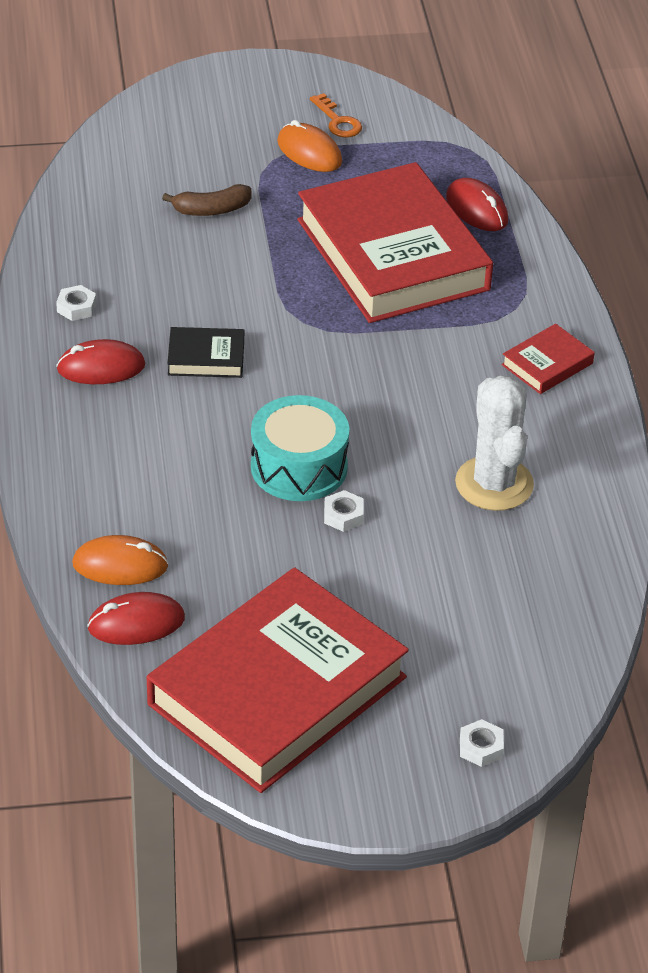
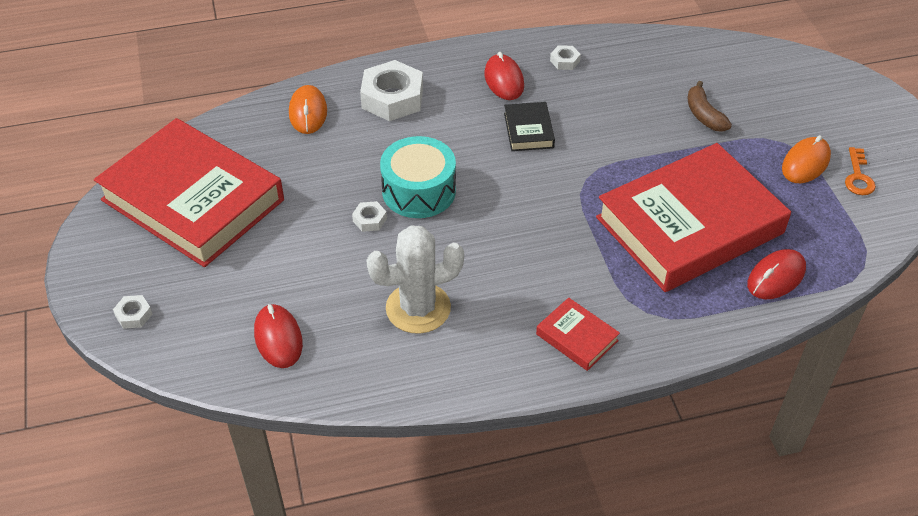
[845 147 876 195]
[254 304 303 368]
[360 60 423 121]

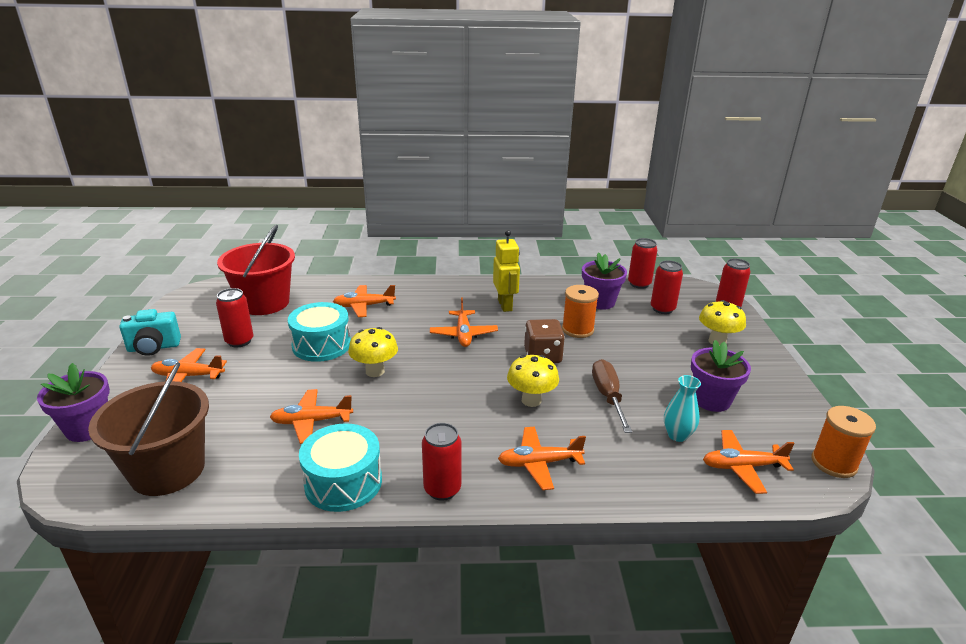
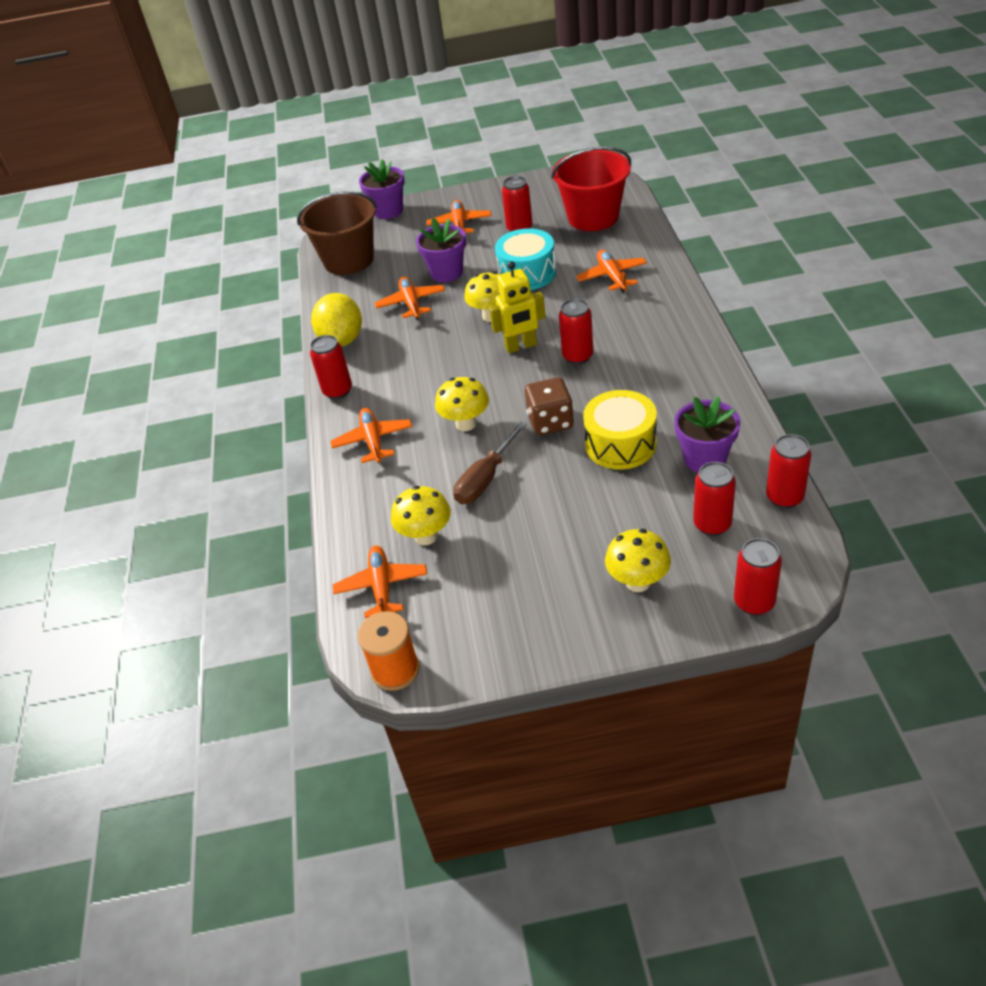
[489 261 546 353]
[583 390 657 470]
[559 299 593 365]
[119 309 181 356] (first image)
[416 218 466 283]
[453 421 527 504]
[391 486 451 545]
[311 293 362 347]

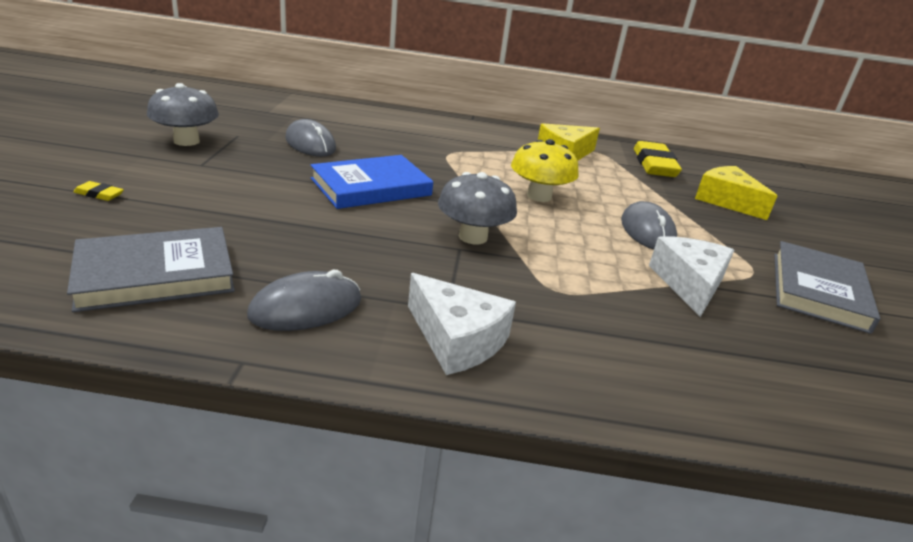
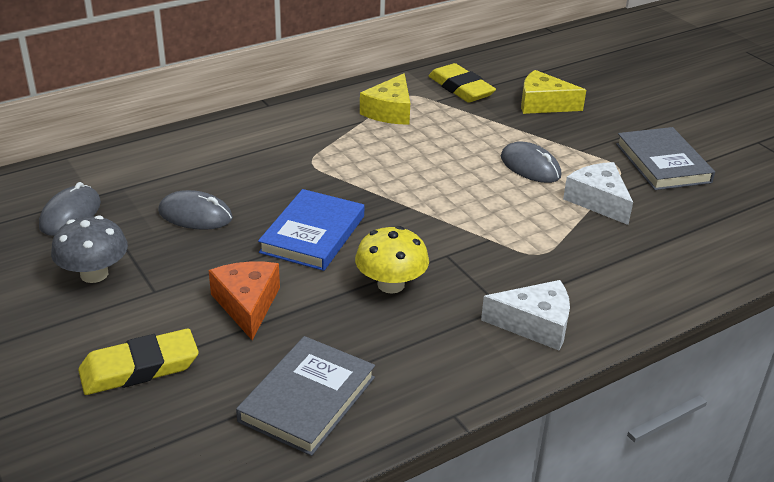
[355 226 429 294]
[438 172 517 244] (first image)
[78 329 199 395]
[39 182 101 236]
[209 261 280 340]

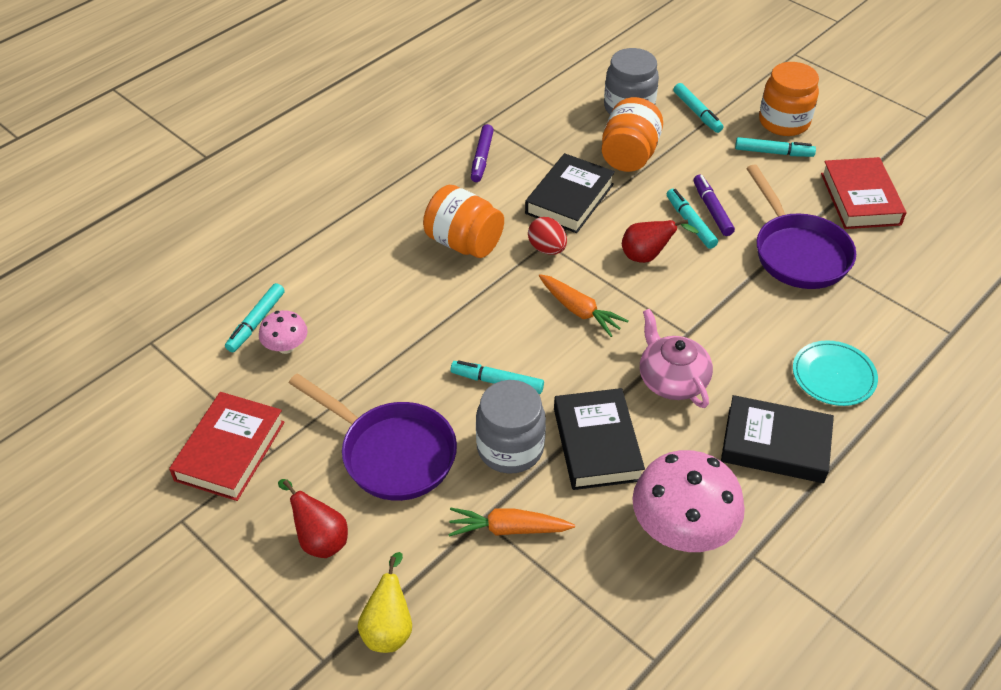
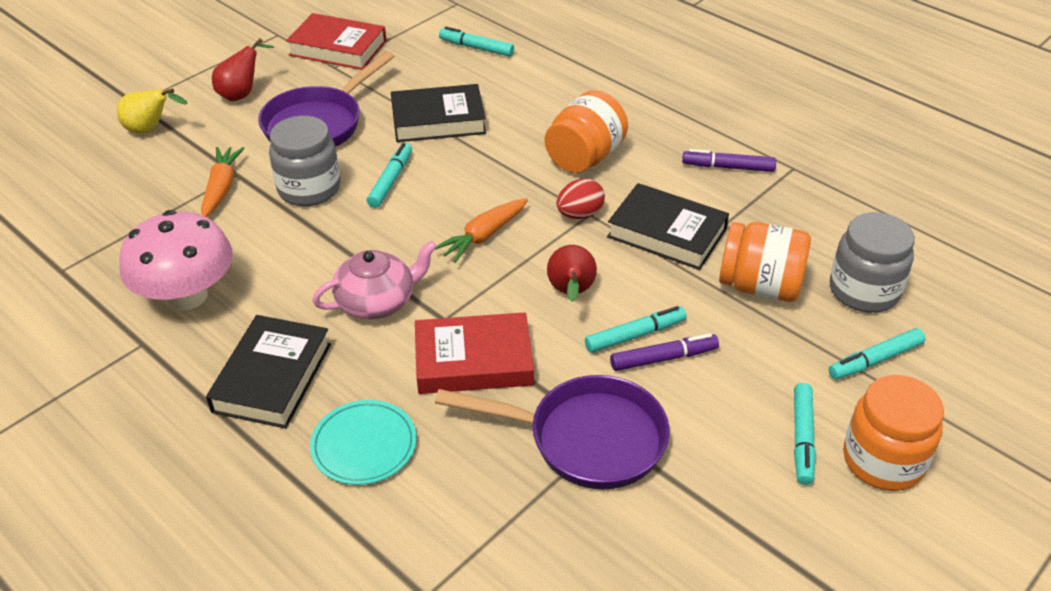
[415 312 534 394]
[435 375 670 489]
[259 310 308 354] (first image)
[391 84 486 142]

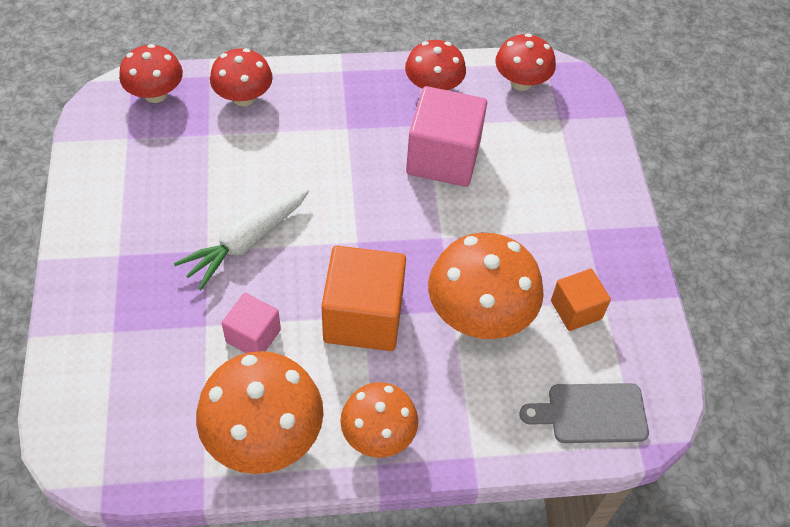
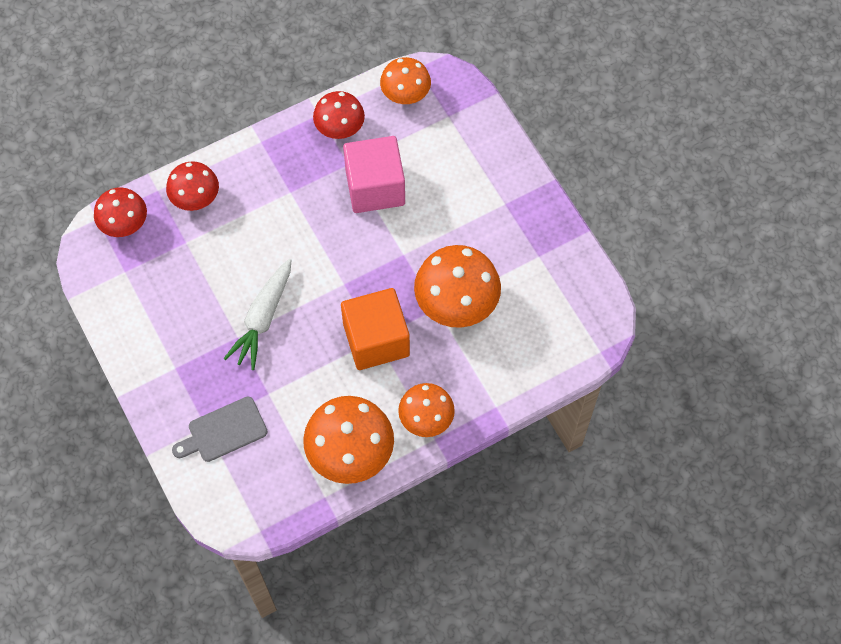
[380 57 431 104]
[551 269 611 331] (first image)
[222 293 281 353] (first image)
[172 397 268 462]

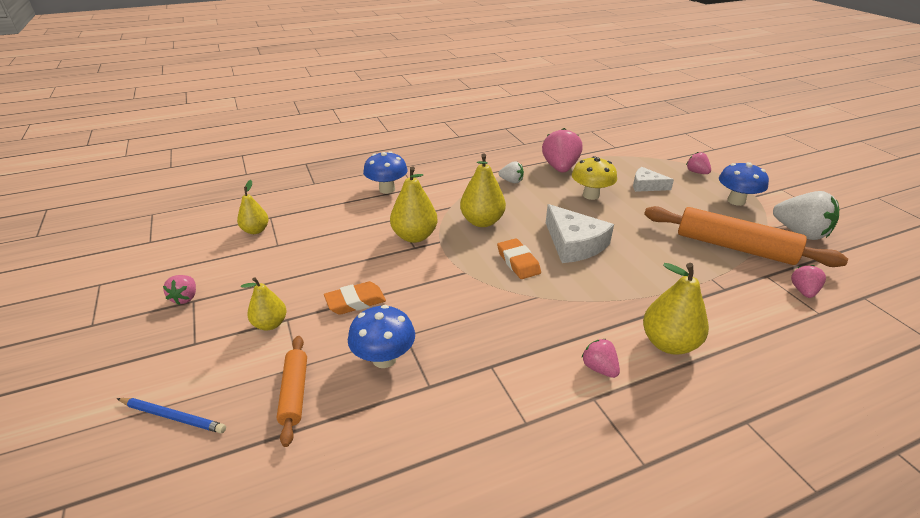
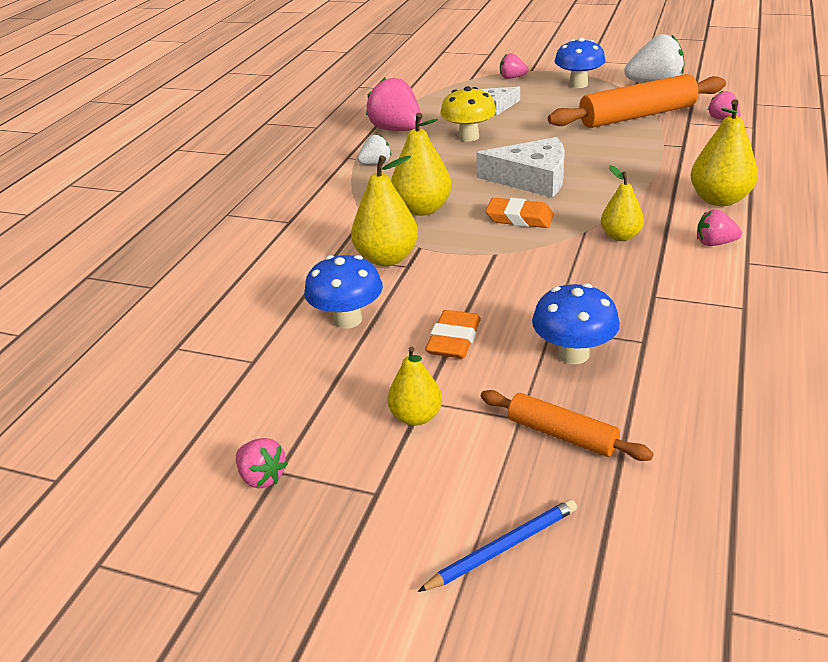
[304 255 383 329]
[601 165 644 241]

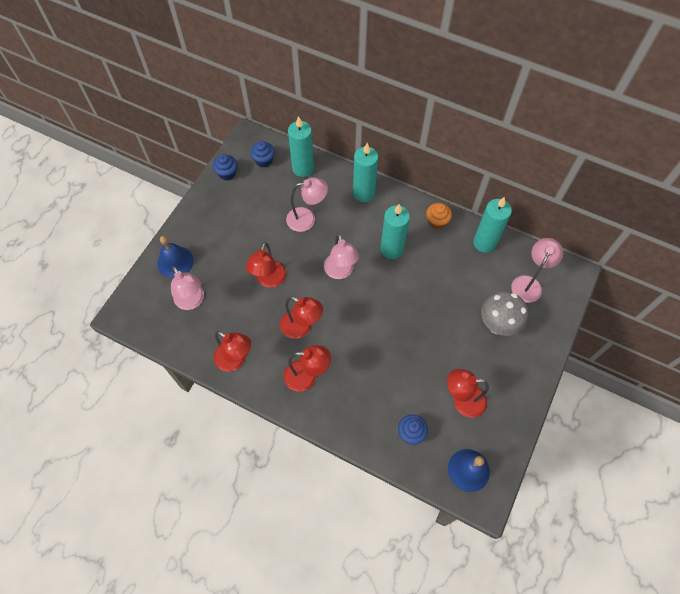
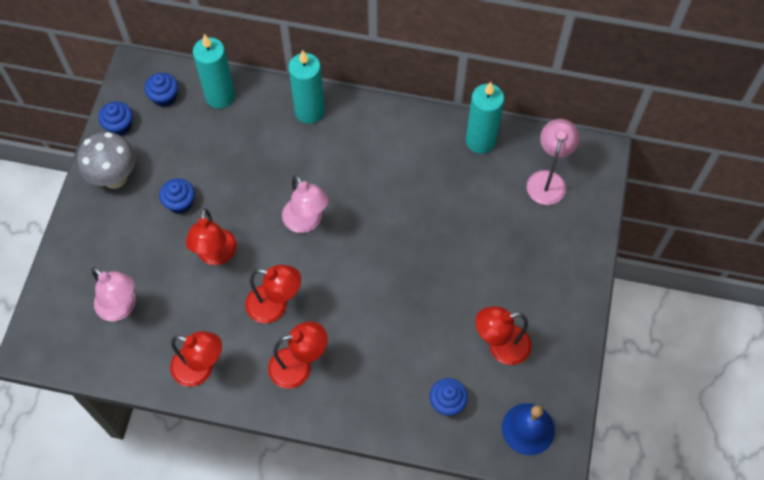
[286 177 328 232] (first image)
[426 203 452 229] (first image)
[380 204 410 259] (first image)
[157 236 194 278] (first image)
[77 132 136 189]
[159 178 195 214]

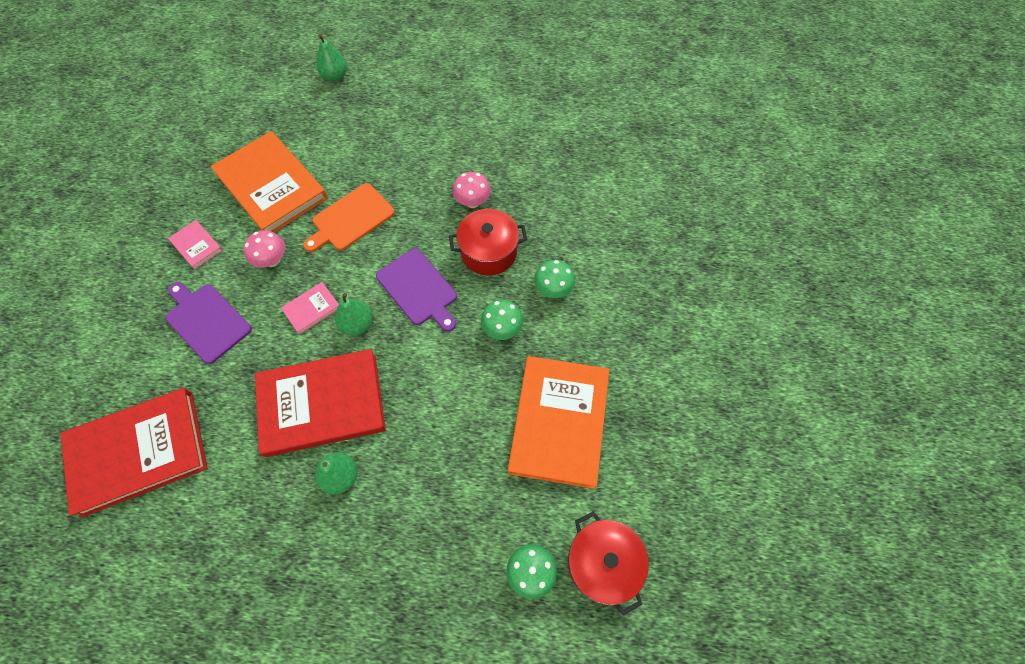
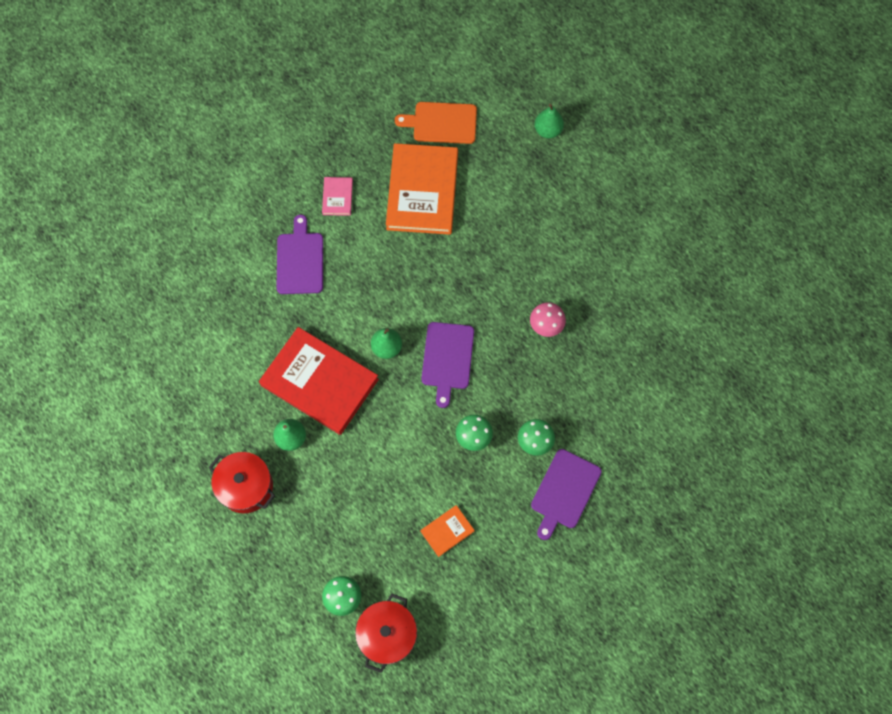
[395 102 477 144]
[209 452 275 513]
[243 230 285 267] (first image)
[281 282 339 335] (first image)
[420 505 475 557]
[60 388 208 518] (first image)
[531 449 602 540]

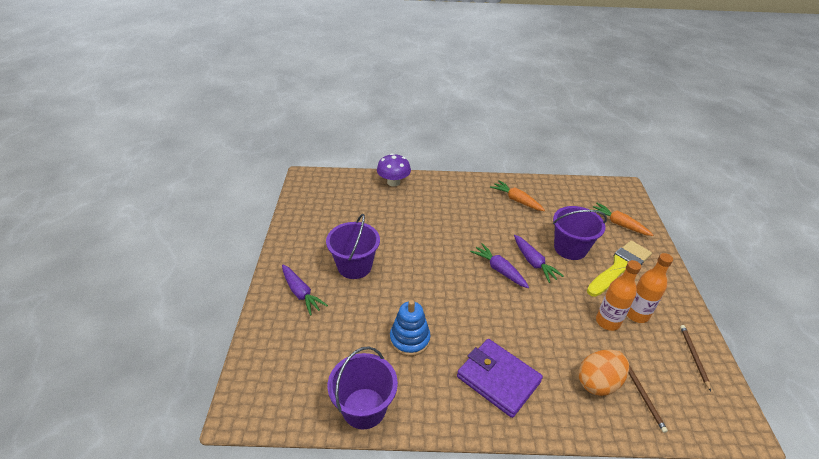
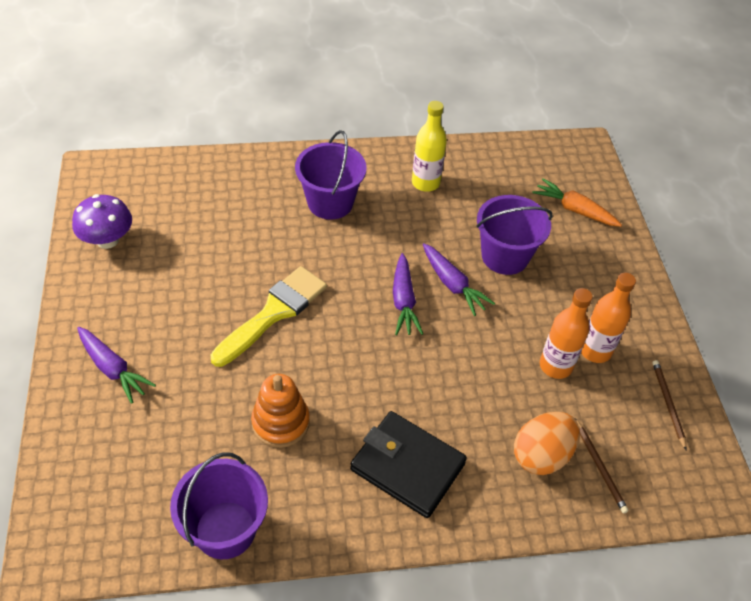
[72 194 132 249]
[412 101 447 192]
[295 130 366 220]
[210 266 327 367]
[393 253 423 335]
[251 374 310 448]
[350 411 467 518]

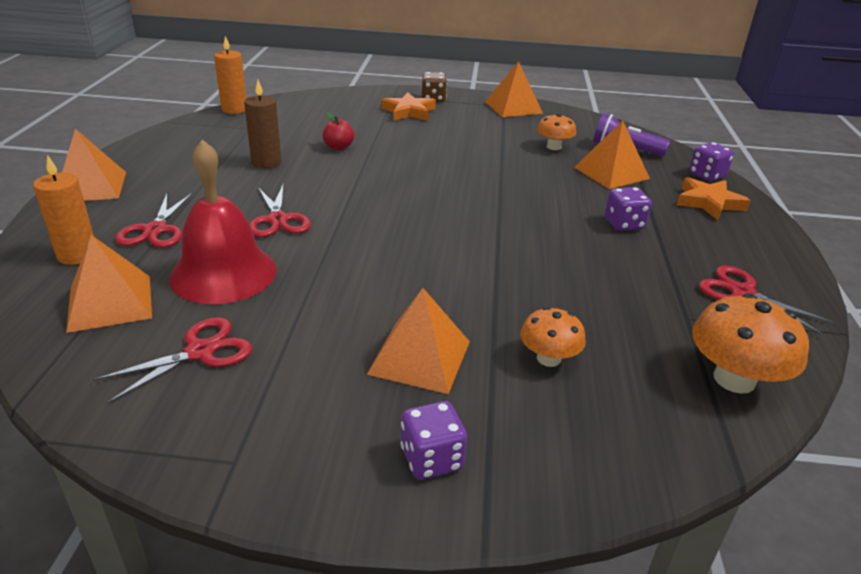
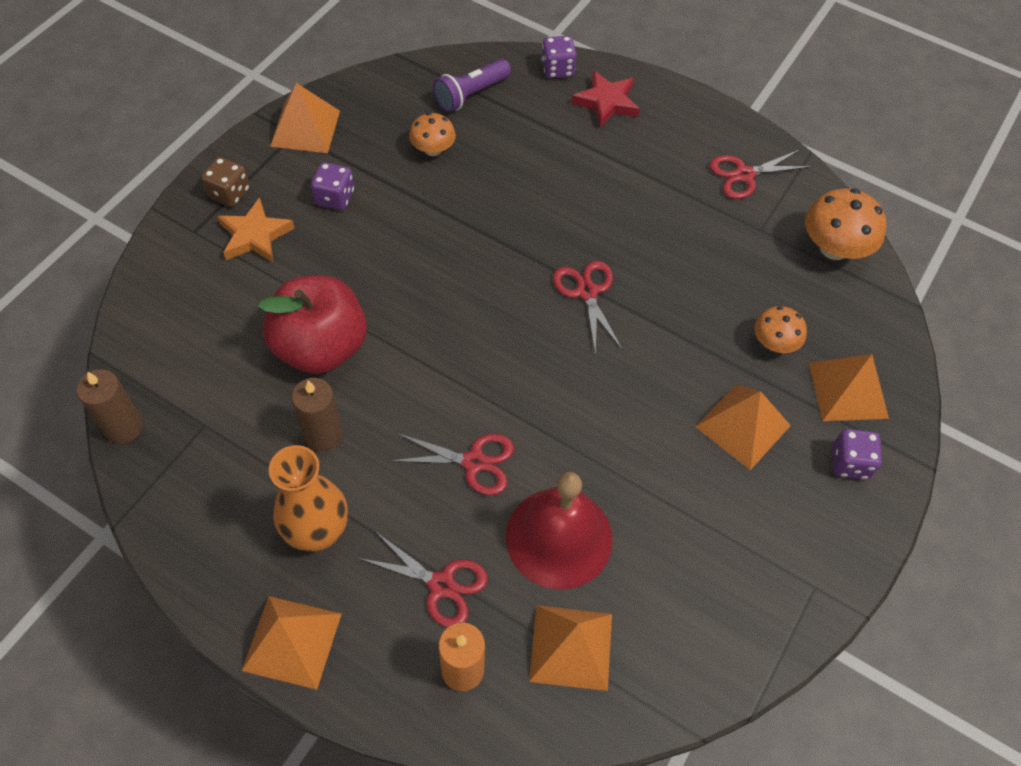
[76 369 143 444]
[258 275 367 374]
[809 354 889 421]
[571 70 640 127]
[311 162 354 210]
[553 261 623 355]
[269 445 348 552]

